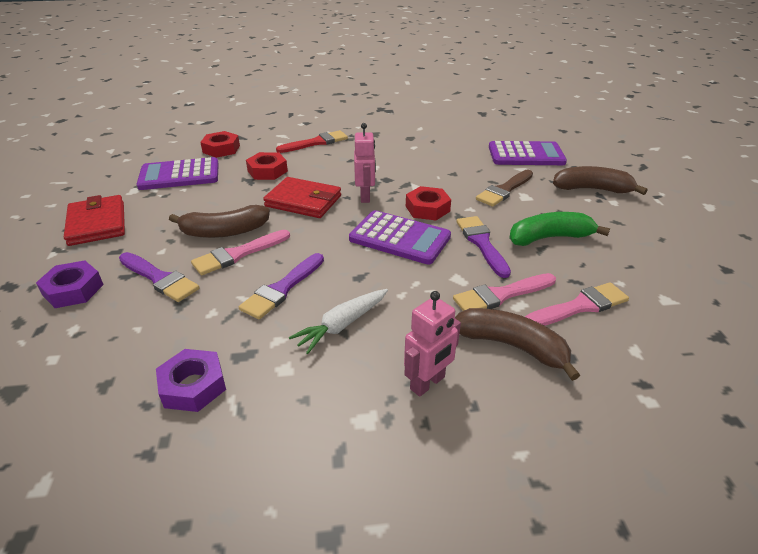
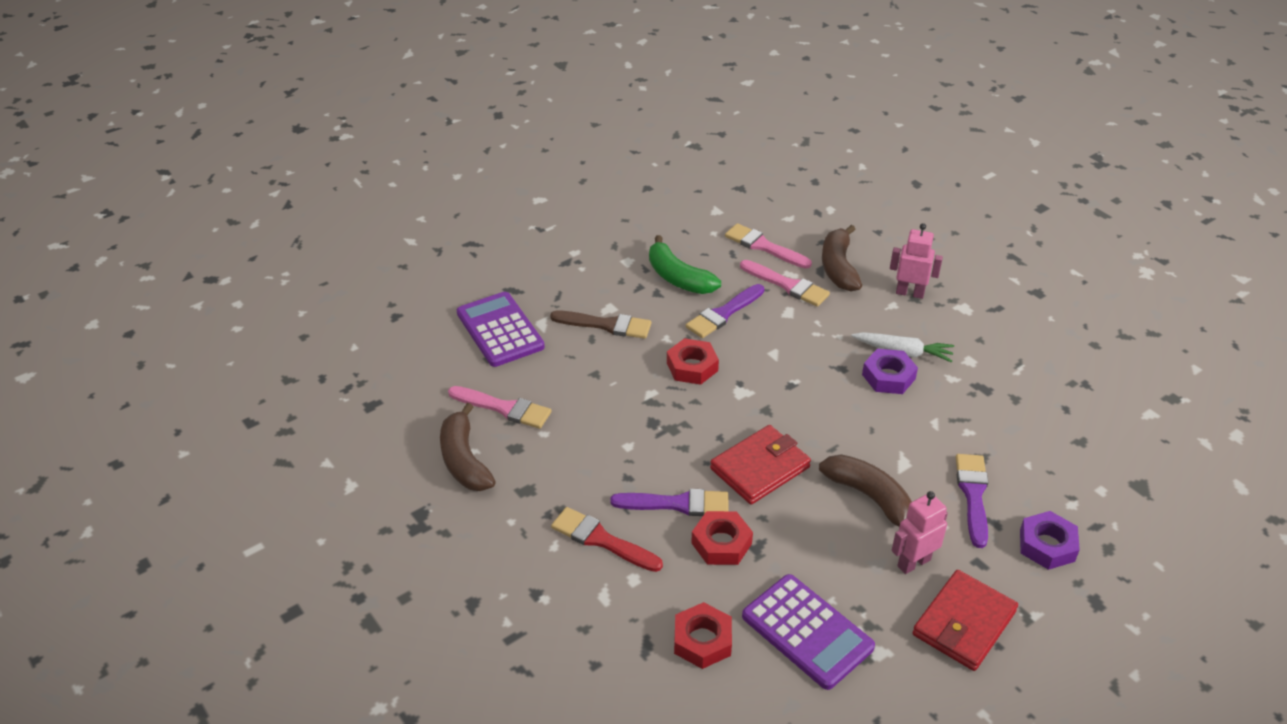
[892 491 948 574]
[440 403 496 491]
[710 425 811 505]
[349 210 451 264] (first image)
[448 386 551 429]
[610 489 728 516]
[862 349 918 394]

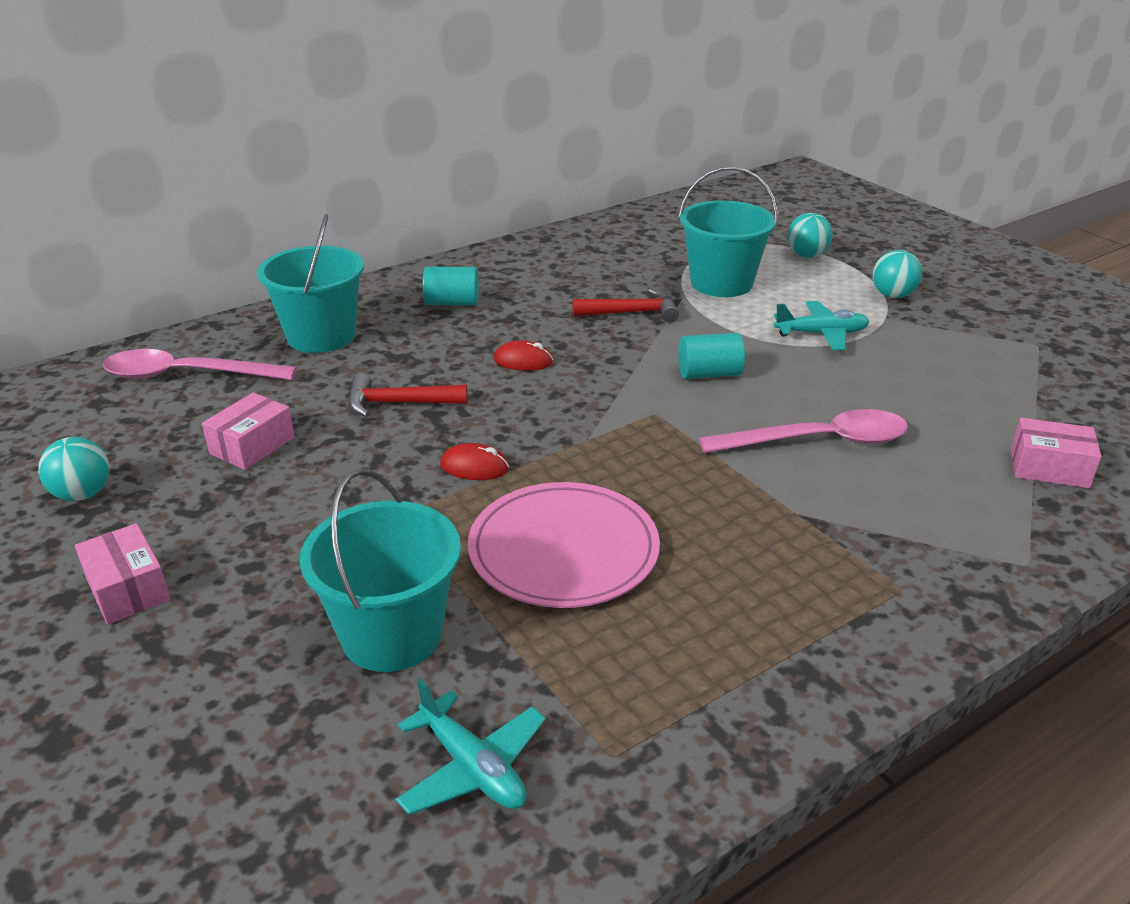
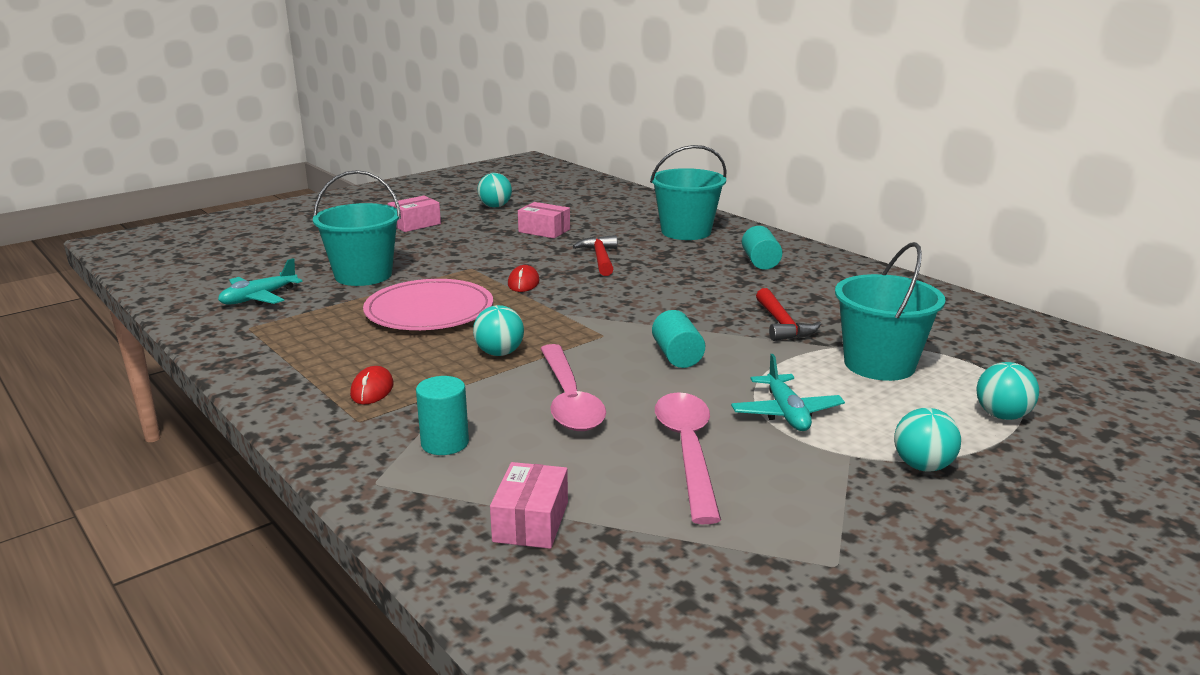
[350 366 394 404]
[655 392 721 524]
[473 305 524 356]
[416 376 469 455]

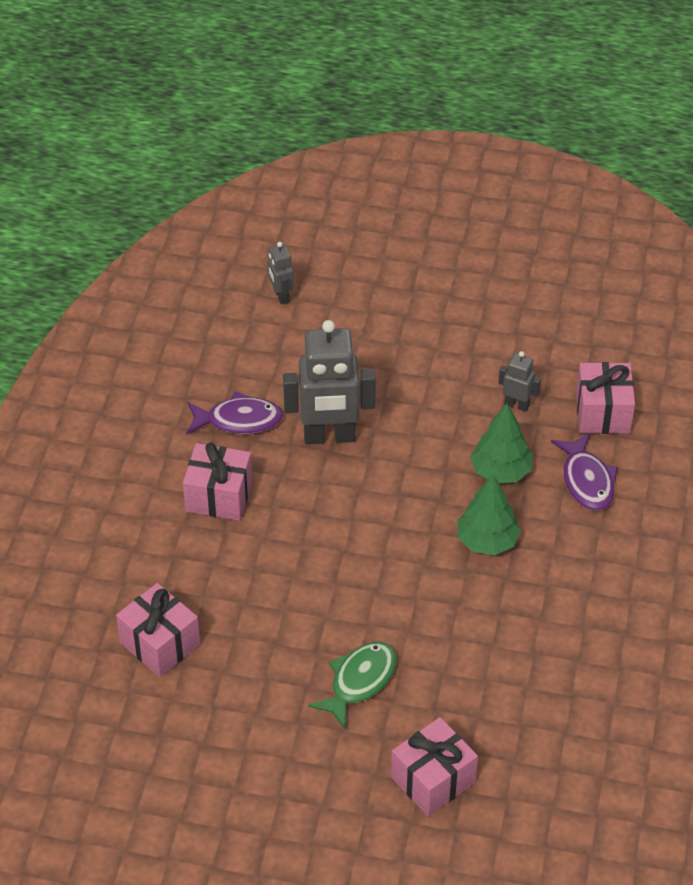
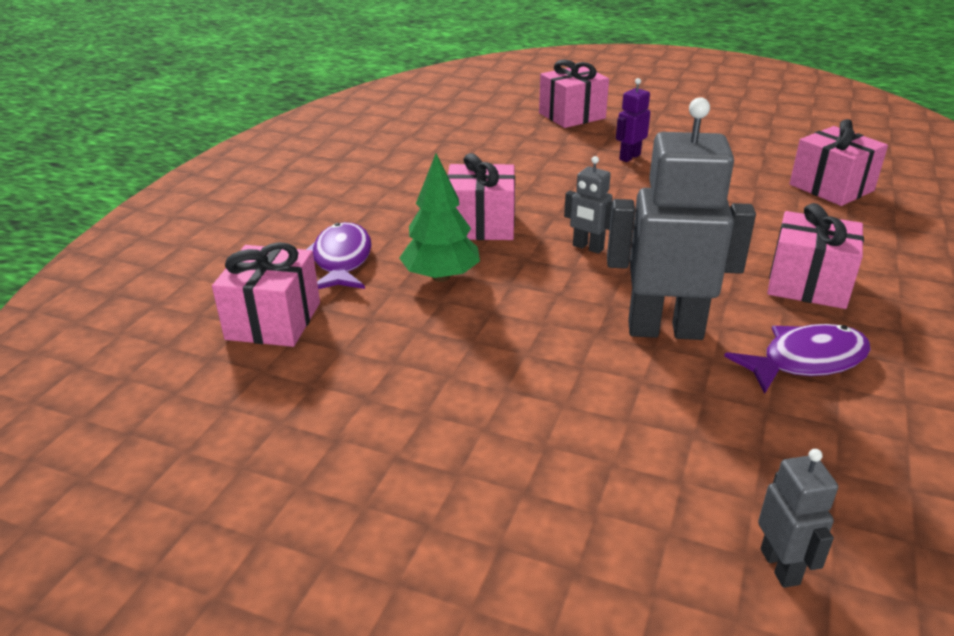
[564 156 613 254]
[724 324 871 394]
[447 153 515 240]
[616 78 651 162]

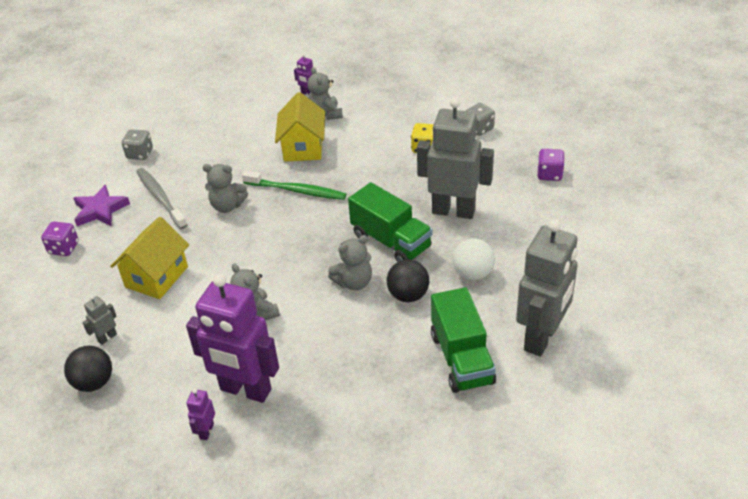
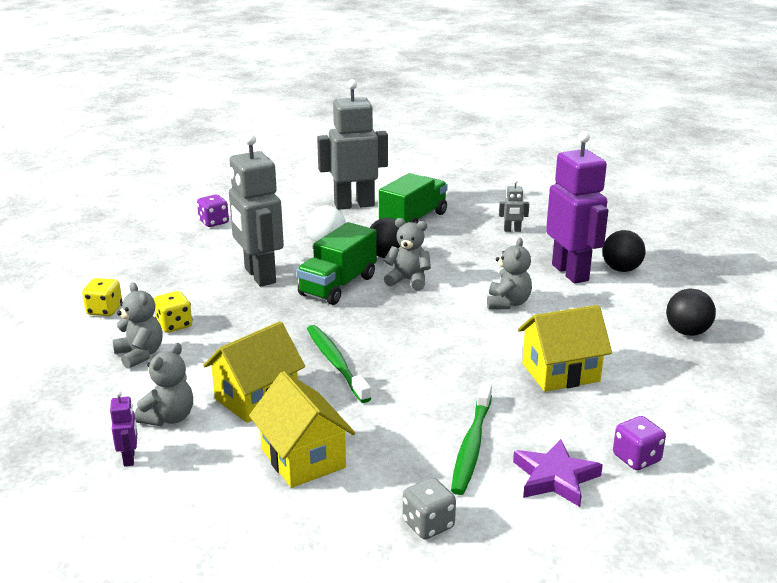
[82 278 122 316]
[197 195 229 227]
[113 282 163 369]
[451 383 492 495]
[296 222 377 305]
[499 180 529 232]
[602 230 645 272]
[249 371 355 488]

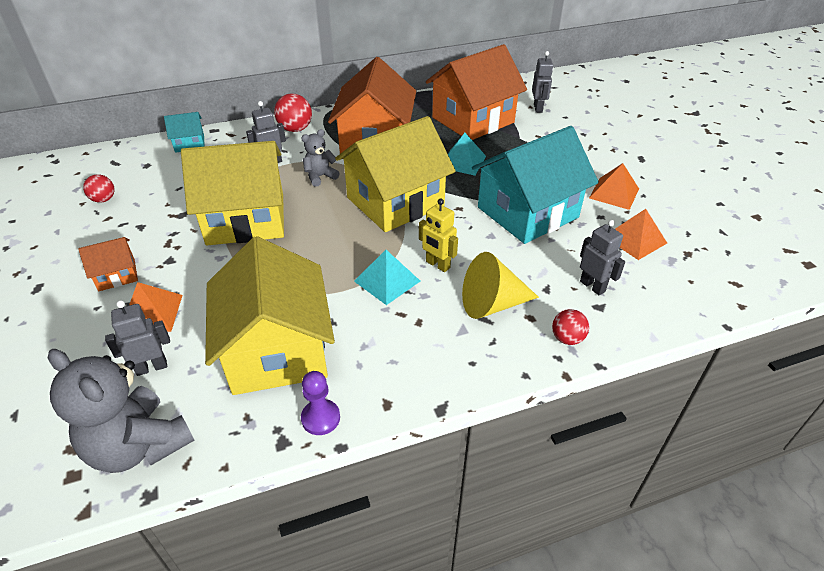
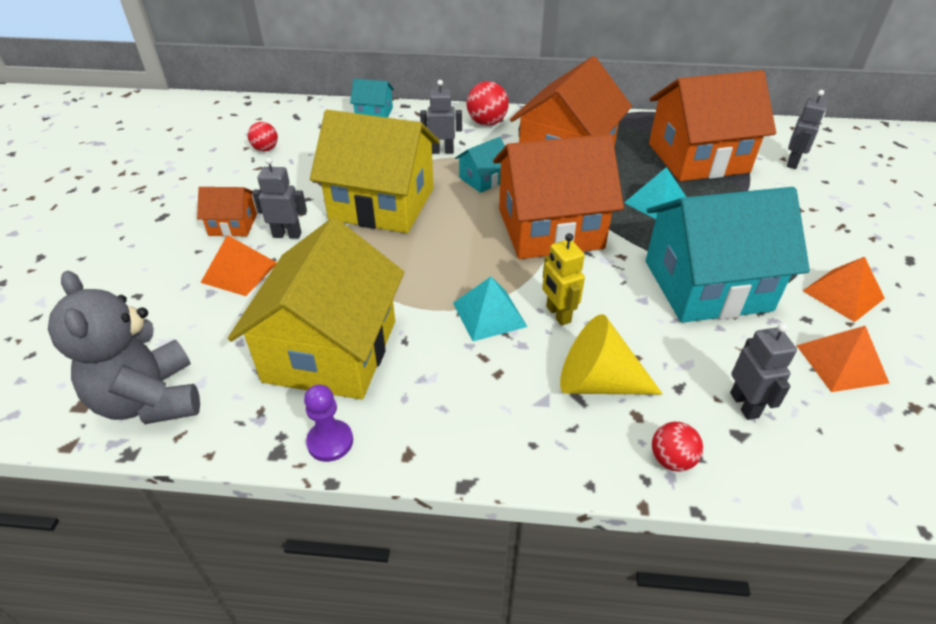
[493 134 624 259]
[455 137 505 193]
[252 157 307 239]

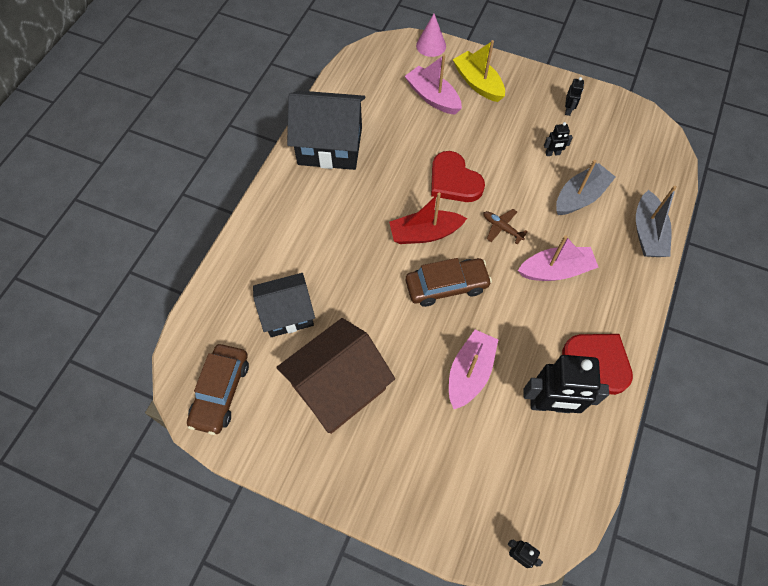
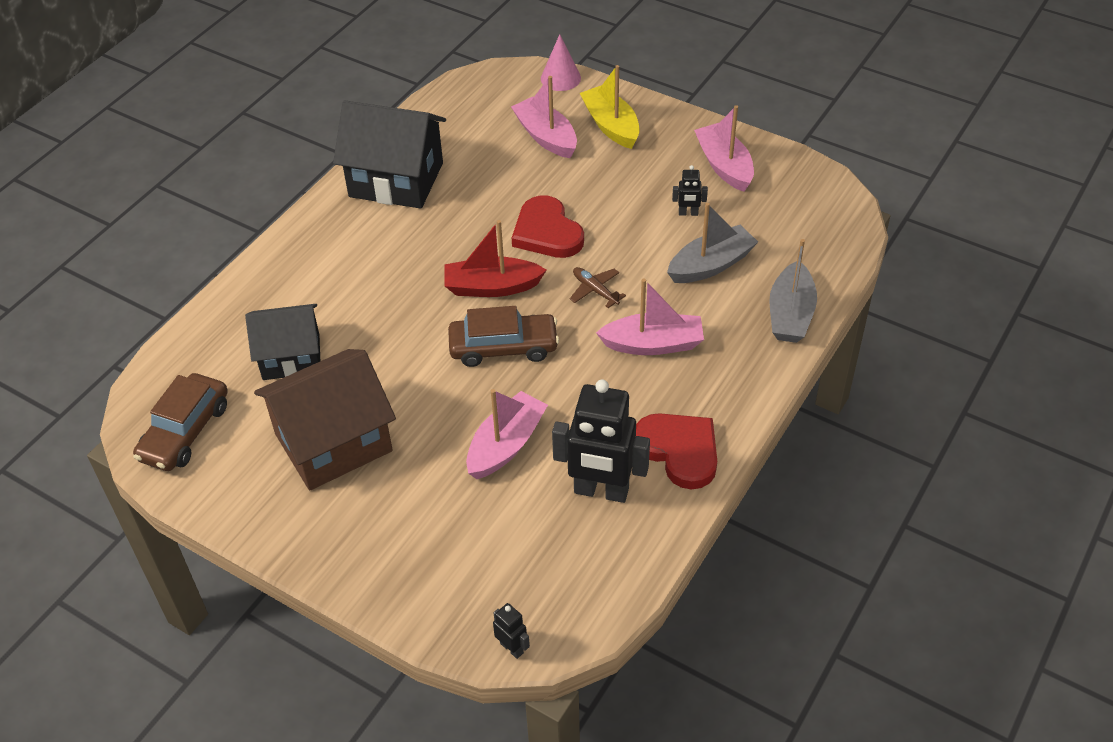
[694 105 754 192]

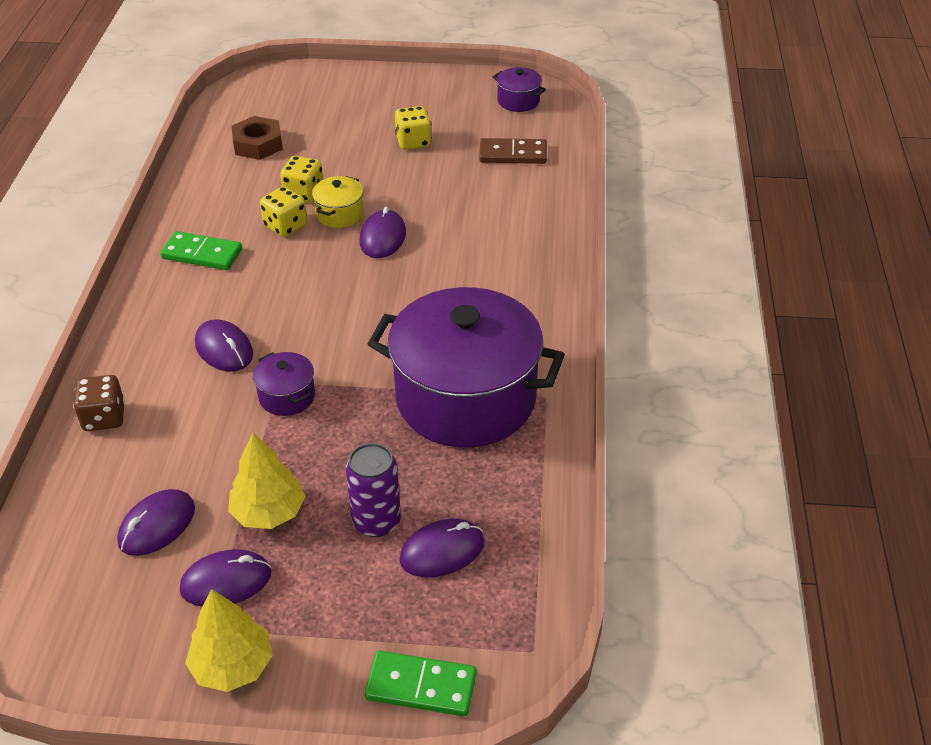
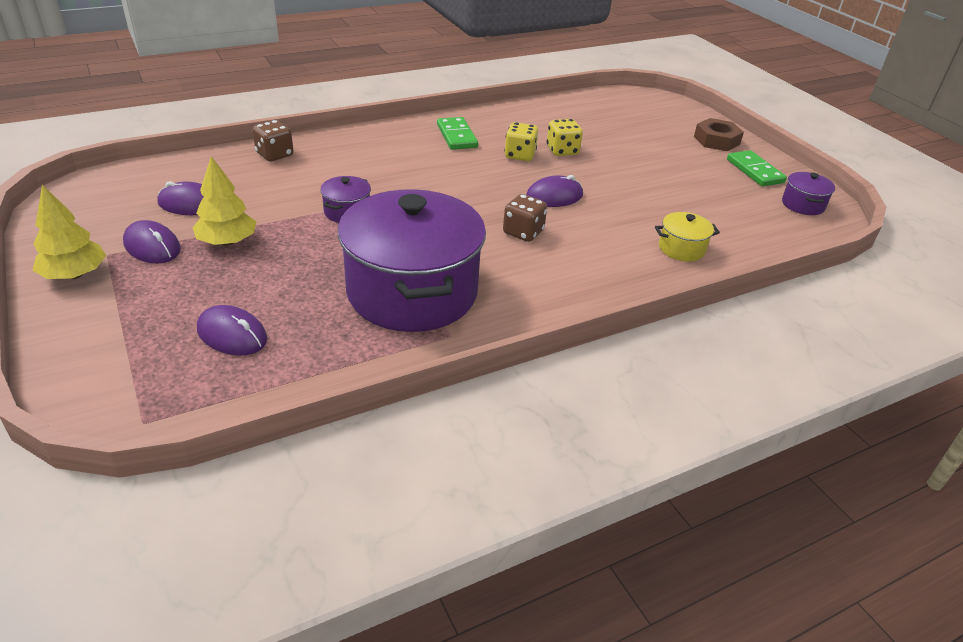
[395 106 432 150] (first image)
[694 118 744 151]
[479 138 547 164] (first image)
[655 212 720 262]
[195 319 253 372] (first image)
[346 443 401 537] (first image)
[727 150 787 186]
[503 194 547 242]

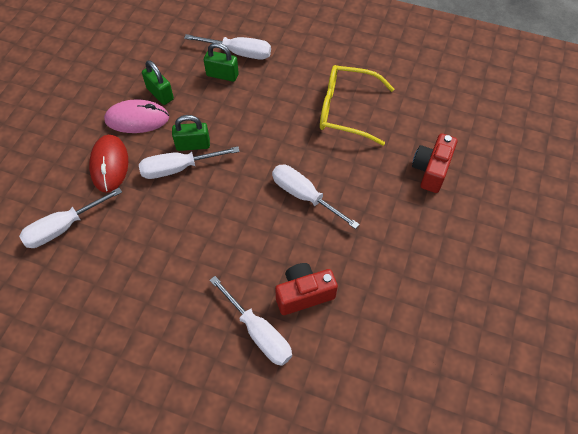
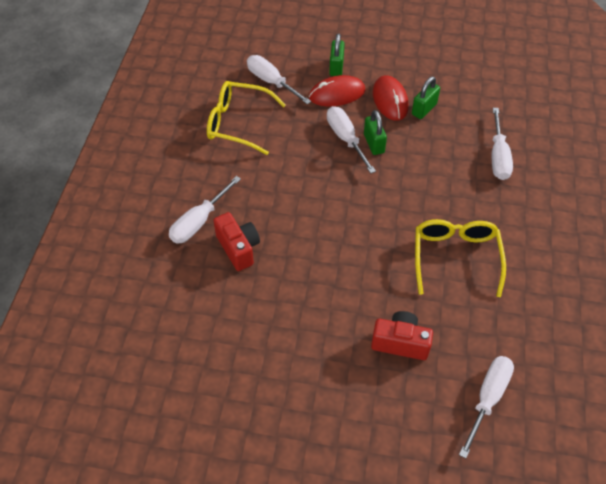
[329 33 345 76]
[373 75 409 121]
[459 356 514 458]
[207 81 286 155]

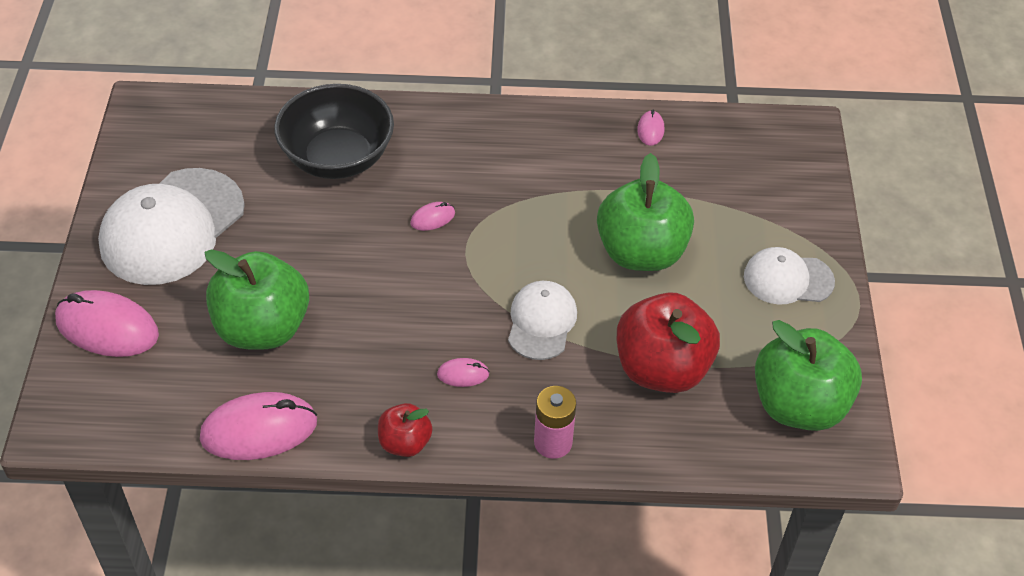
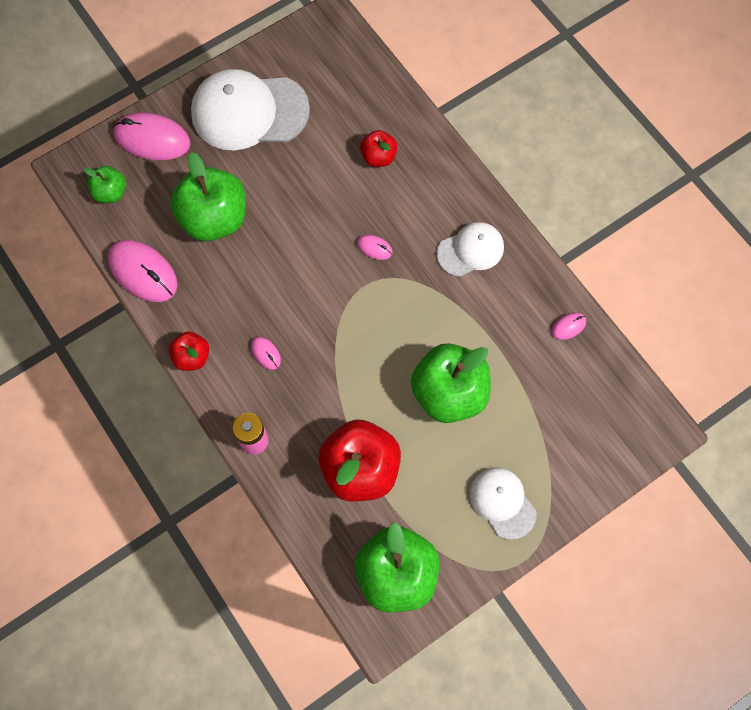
[360 130 398 167]
[437 222 504 277]
[113 113 191 160]
[84 166 126 203]

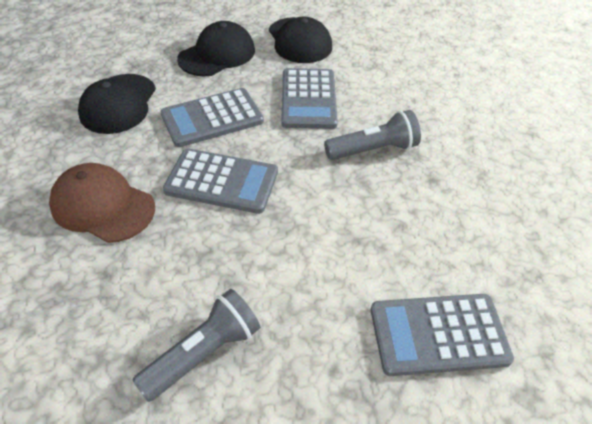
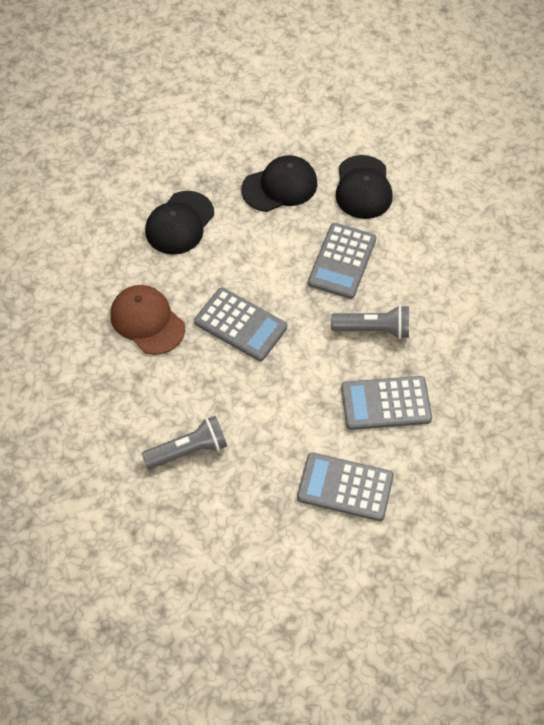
[341 376 432 430]

